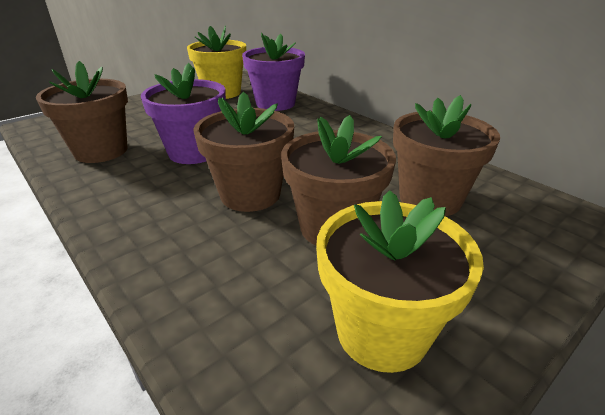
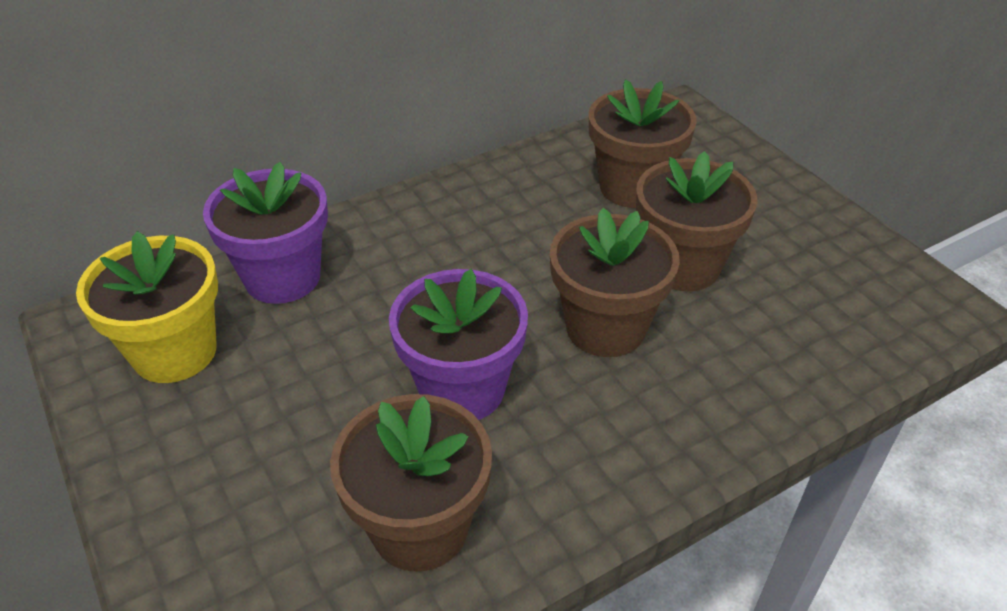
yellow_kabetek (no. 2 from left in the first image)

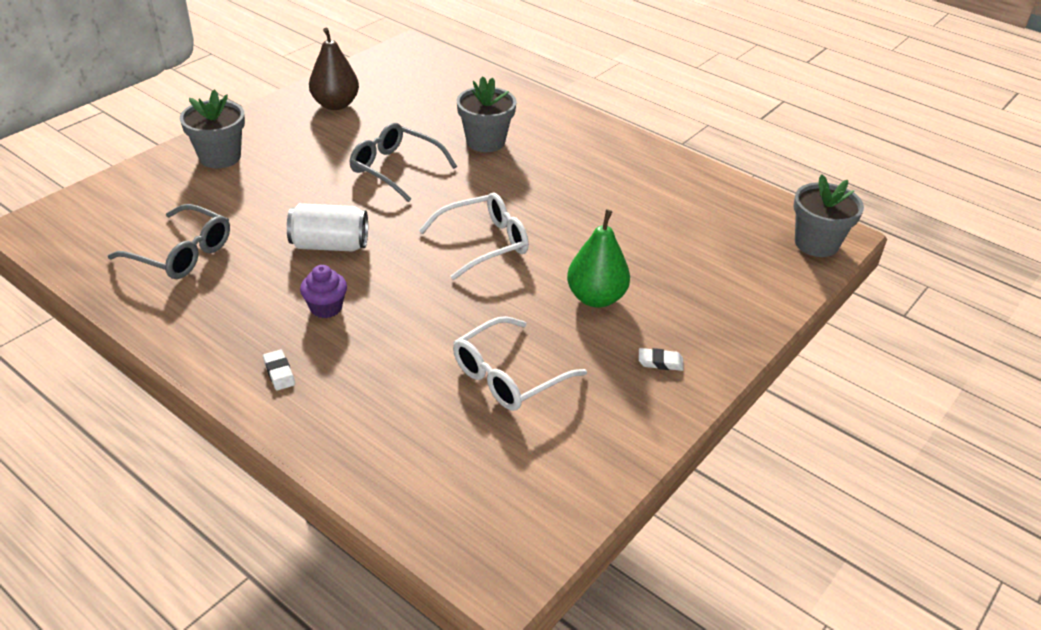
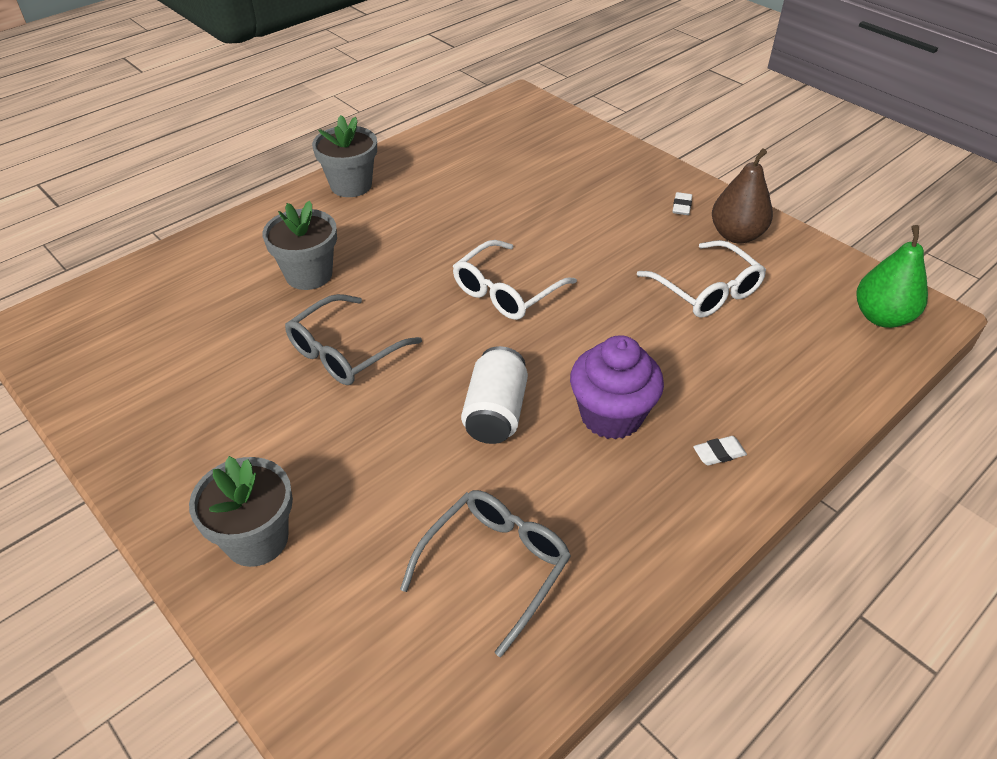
grey_kabetek (no. 3 from left)
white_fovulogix (no. 1 from left)
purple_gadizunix
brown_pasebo
green_pasebo

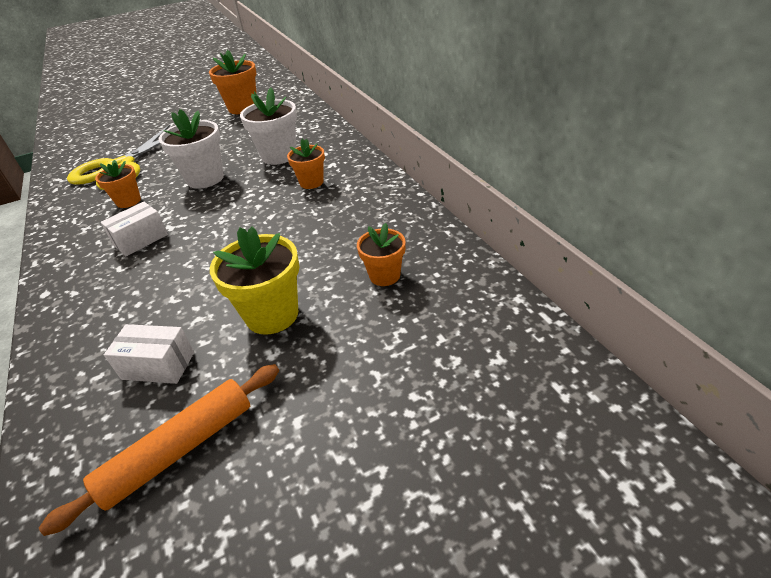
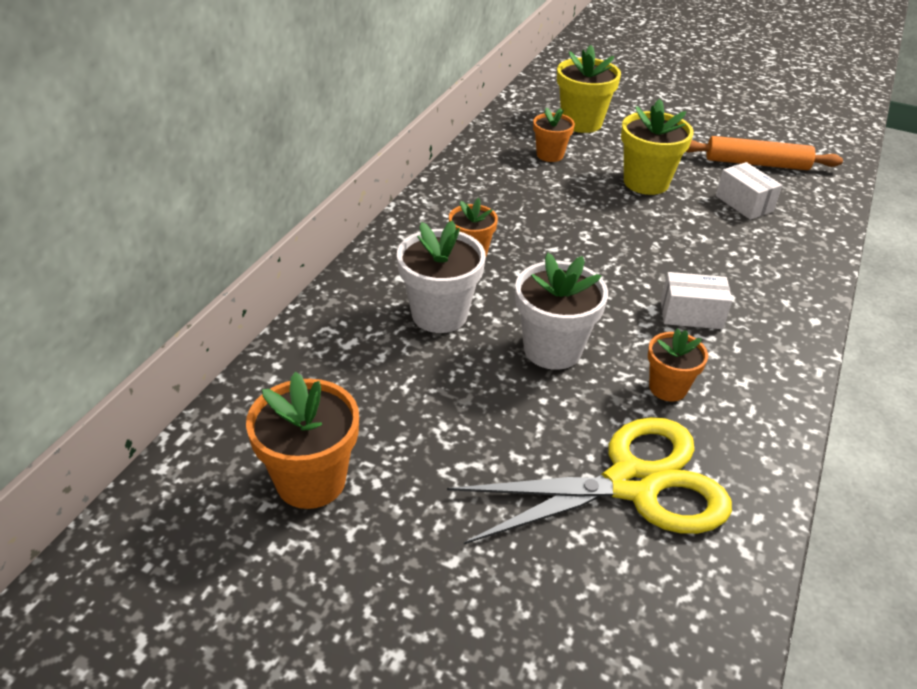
yellow_kabetek (no. 1 from left)

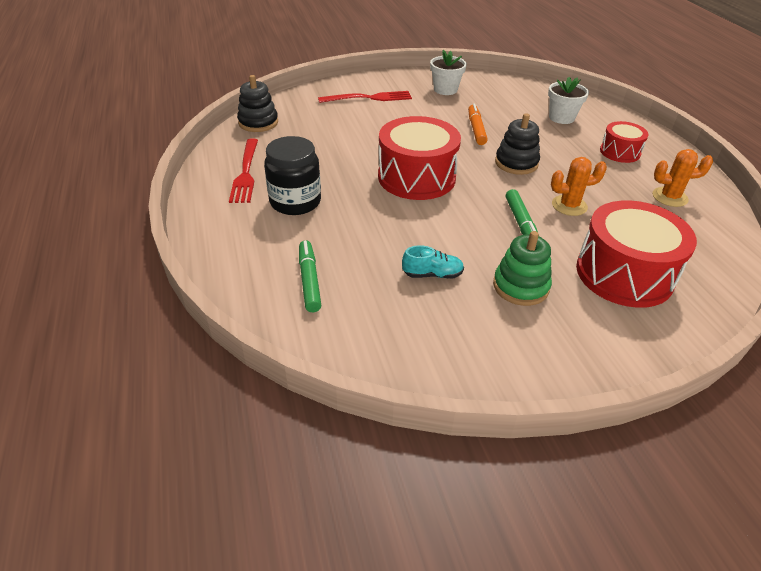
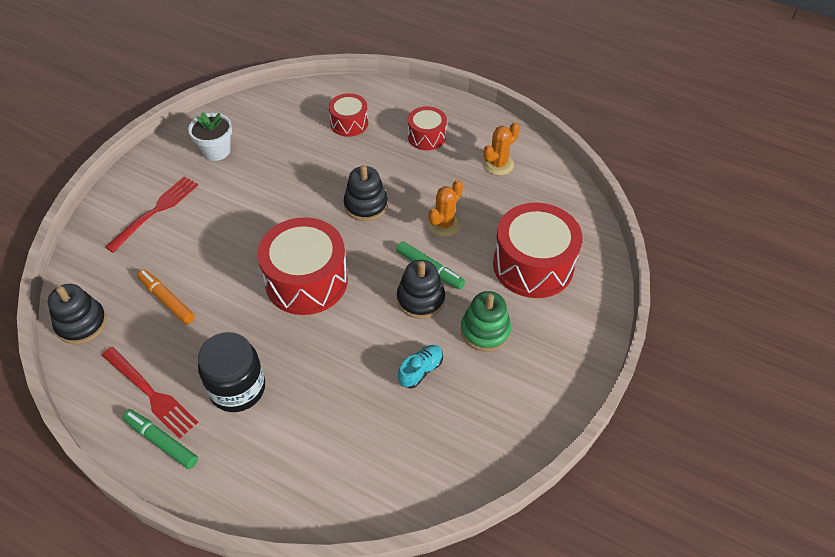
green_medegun (no. 1 from left)
orange_medegun
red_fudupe (no. 2 from left)
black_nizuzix (no. 3 from left)

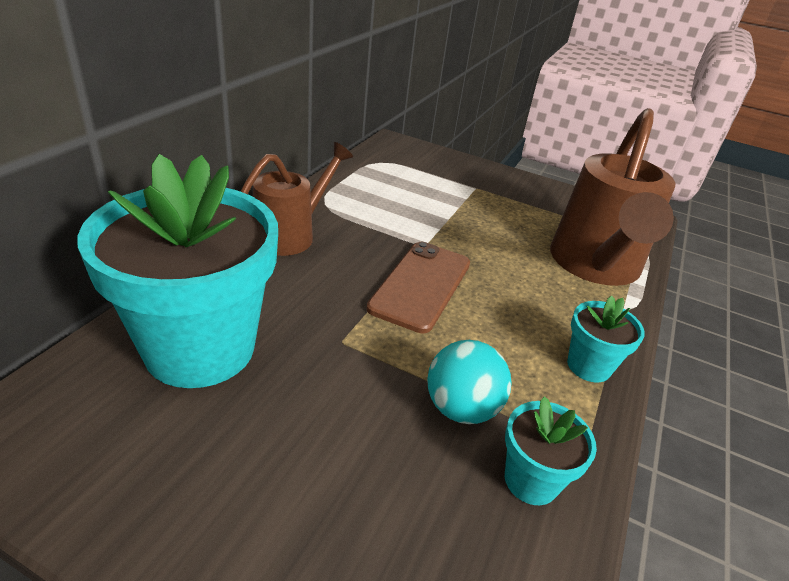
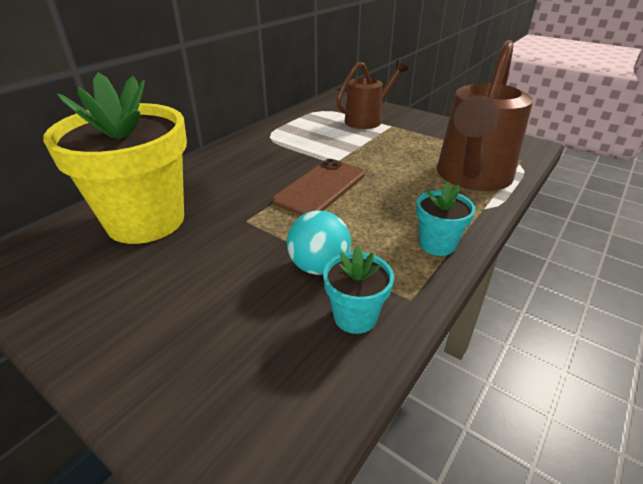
yellow_kabetek
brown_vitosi (no. 1 from left)

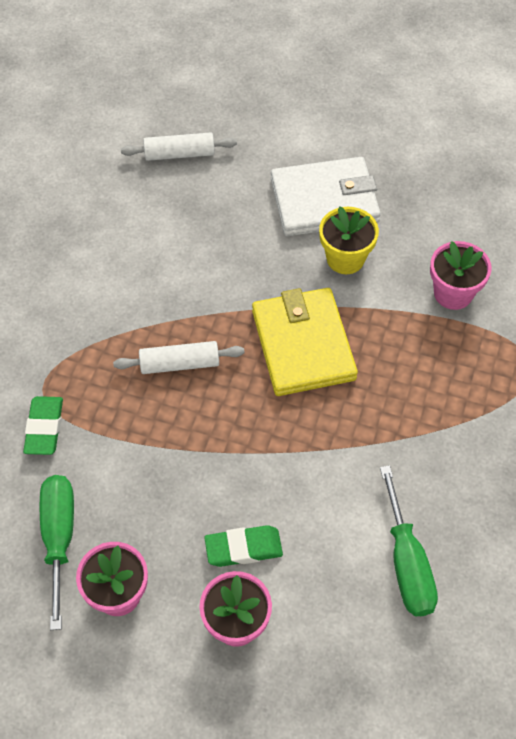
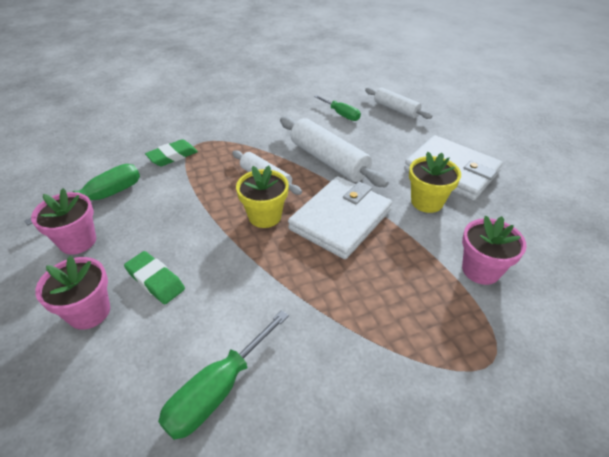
yellow_kabetek (no. 1 from left)
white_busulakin (no. 2 from left)
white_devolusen (no. 1 from left)
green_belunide (no. 3 from left)

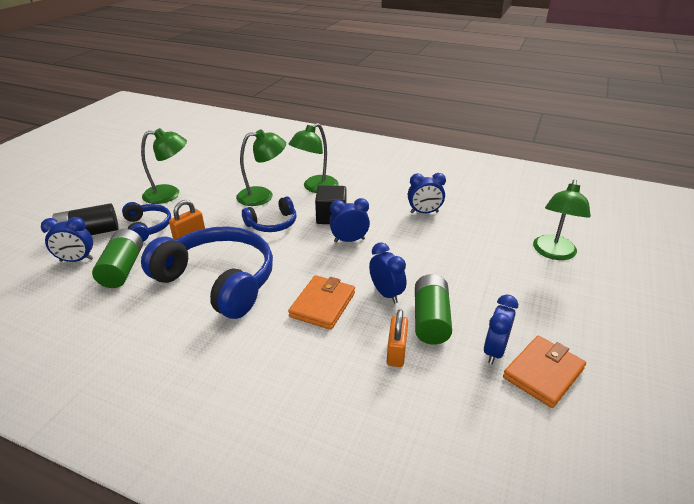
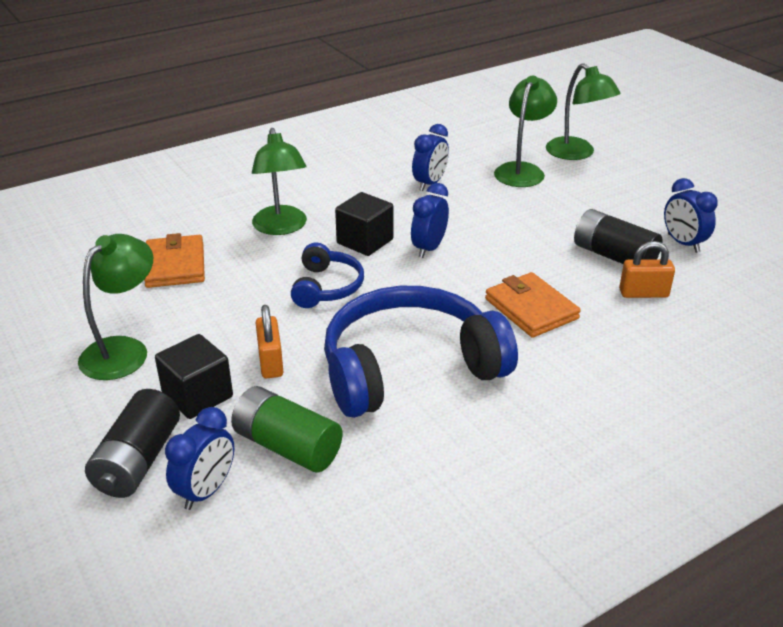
orange_devolusen (no. 1 from left)
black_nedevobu (no. 1 from left)
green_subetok (no. 3 from left)
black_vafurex (no. 2 from left)
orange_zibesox (no. 2 from left)
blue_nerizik (no. 3 from left in the first image)

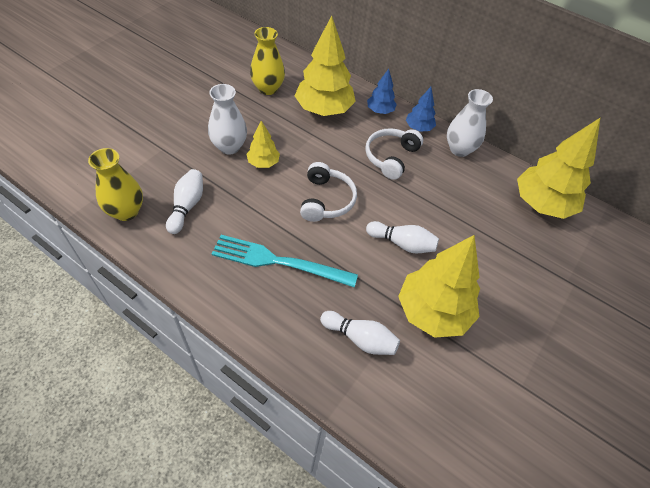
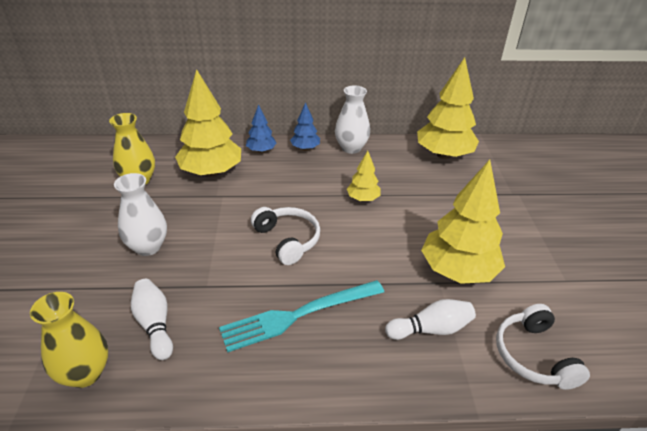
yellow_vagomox (no. 2 from left)
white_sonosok (no. 2 from left)
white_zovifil (no. 3 from left in the first image)

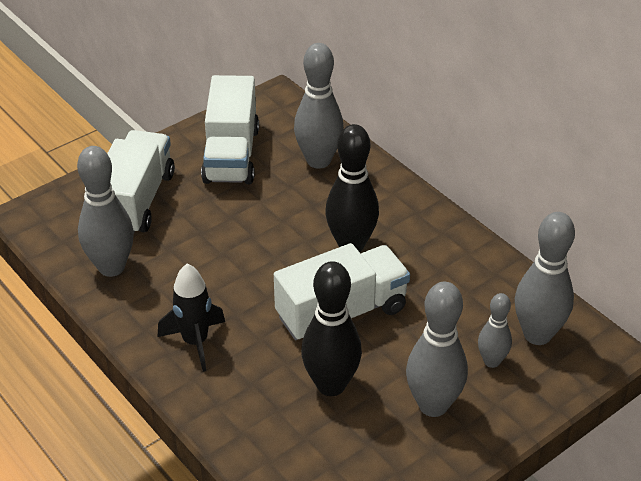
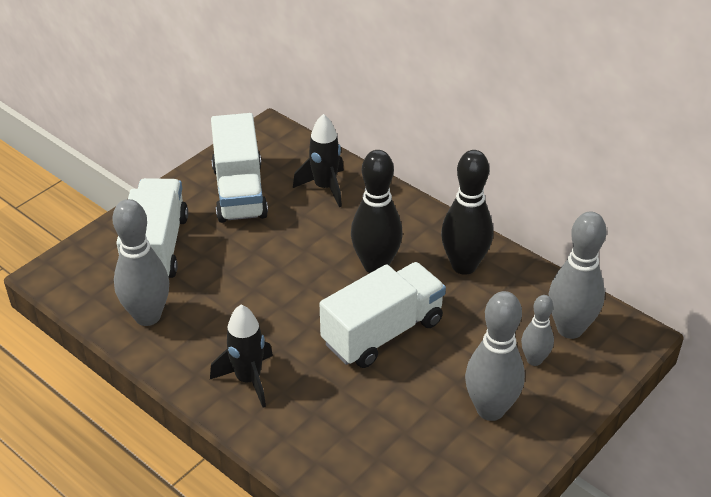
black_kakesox (no. 2 from left)
black_zovifil (no. 2 from left)

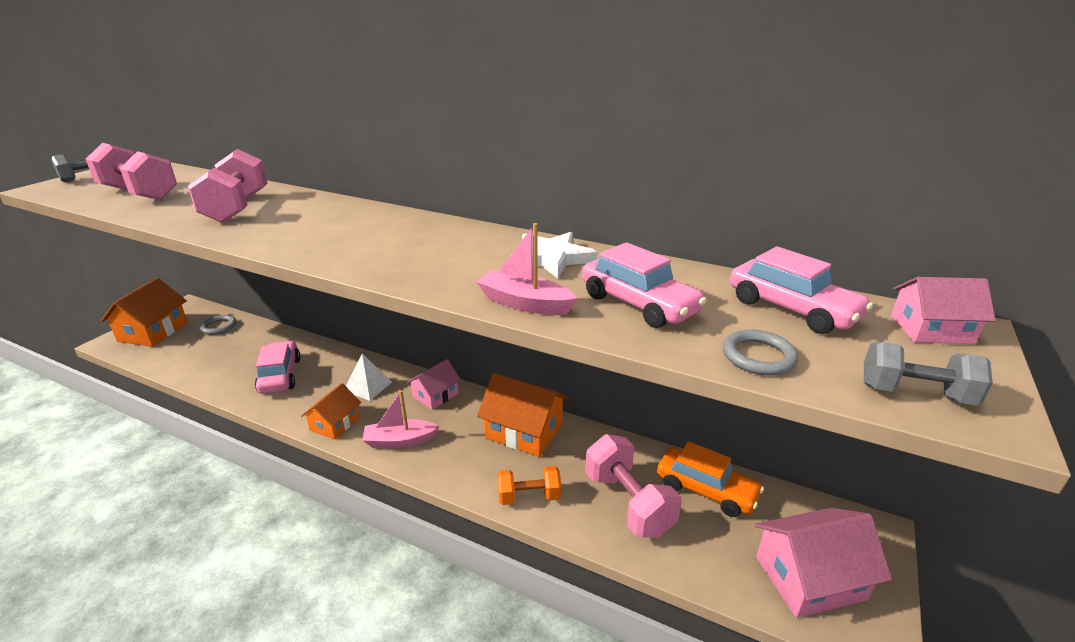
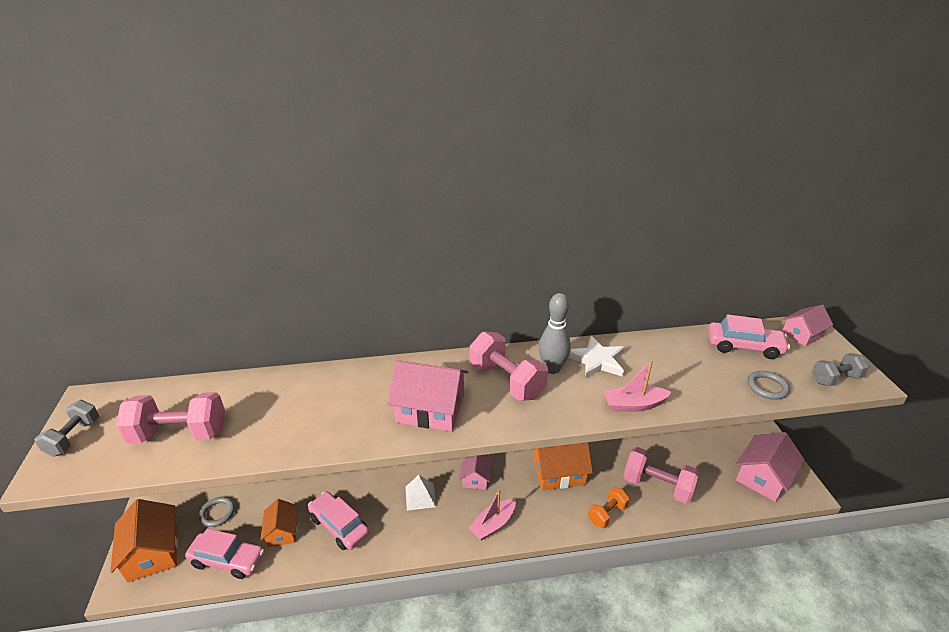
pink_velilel (no. 1 from left)
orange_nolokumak (no. 2 from left)
pink_nolokumak (no. 1 from left)
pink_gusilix (no. 2 from left)
grey_zovifil
orange_velilel

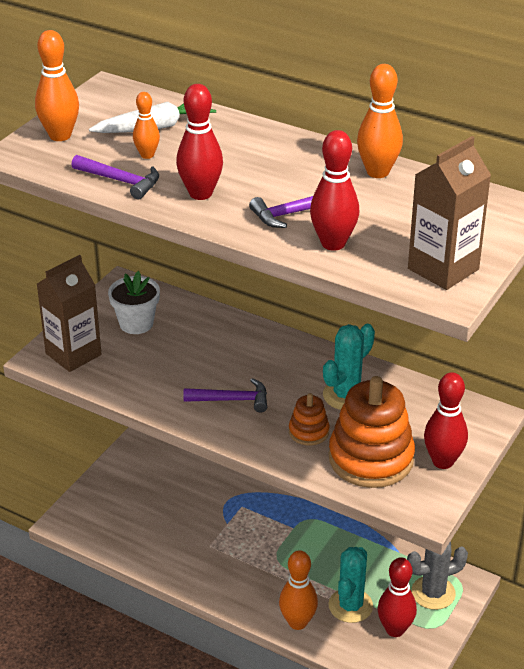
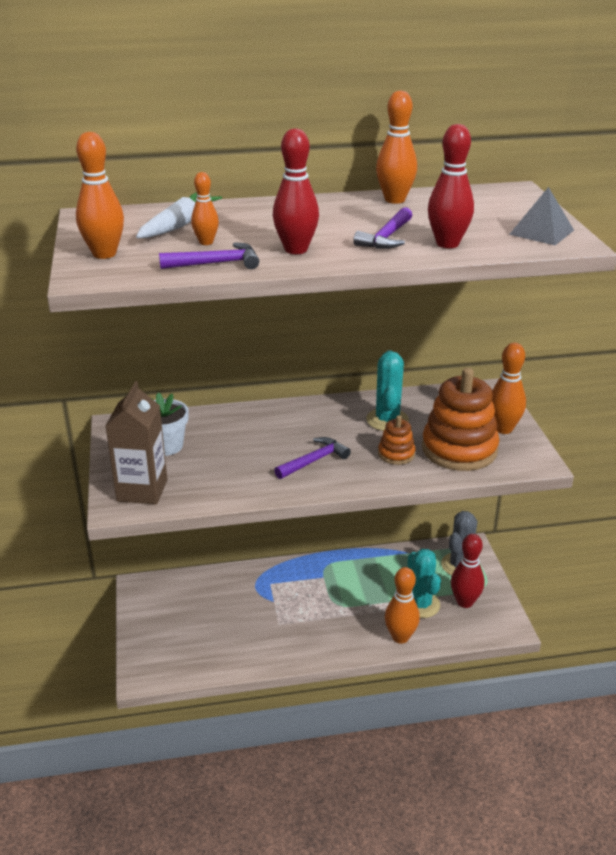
orange_zovifil (no. 5 from left)
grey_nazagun

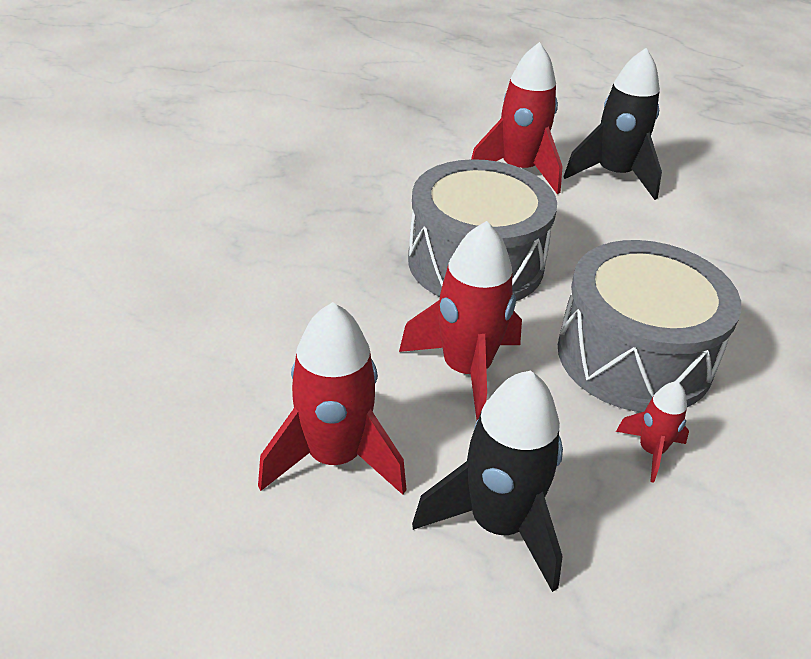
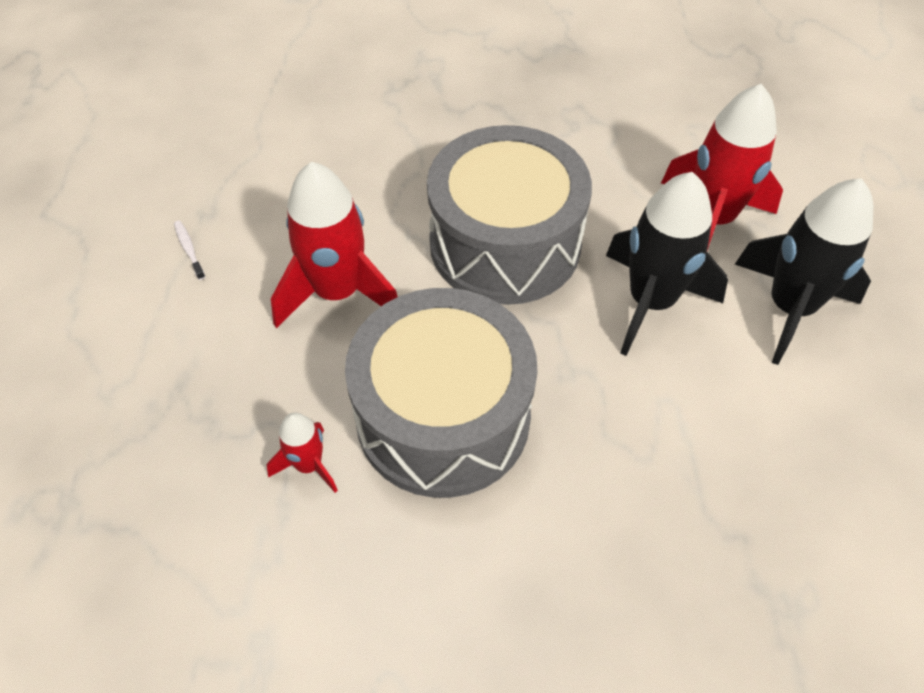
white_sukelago
black_kakesox (no. 1 from left)

